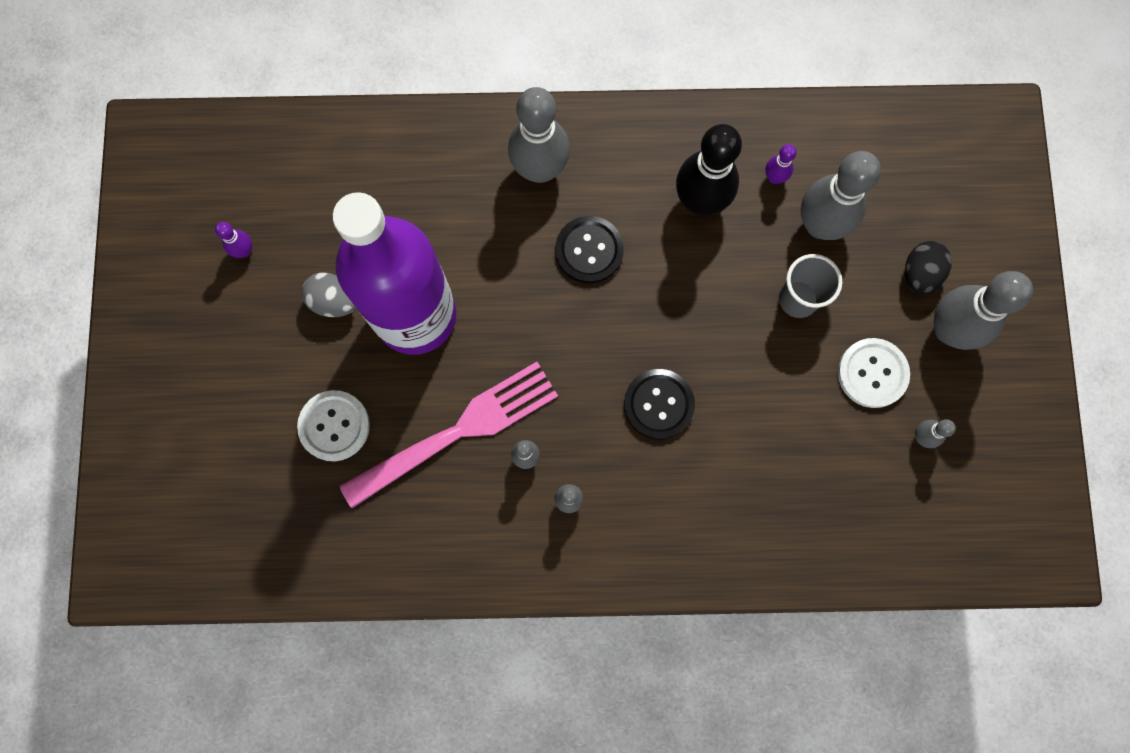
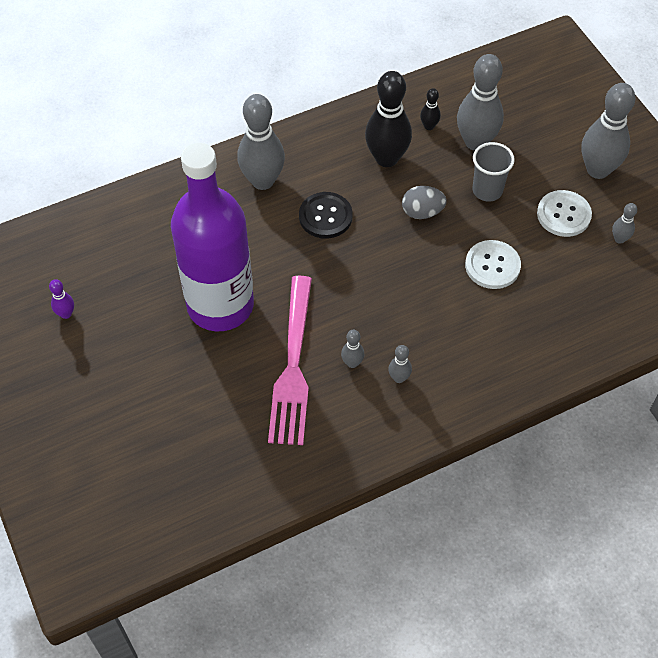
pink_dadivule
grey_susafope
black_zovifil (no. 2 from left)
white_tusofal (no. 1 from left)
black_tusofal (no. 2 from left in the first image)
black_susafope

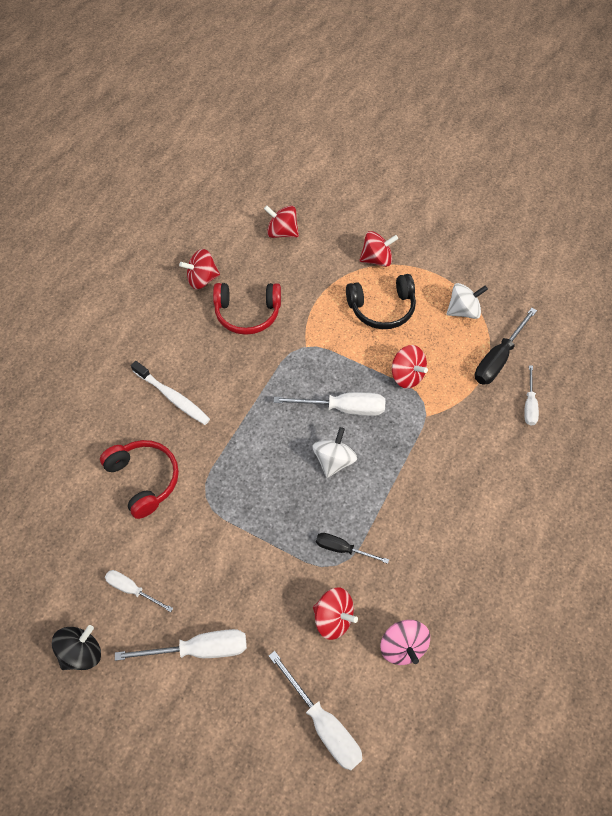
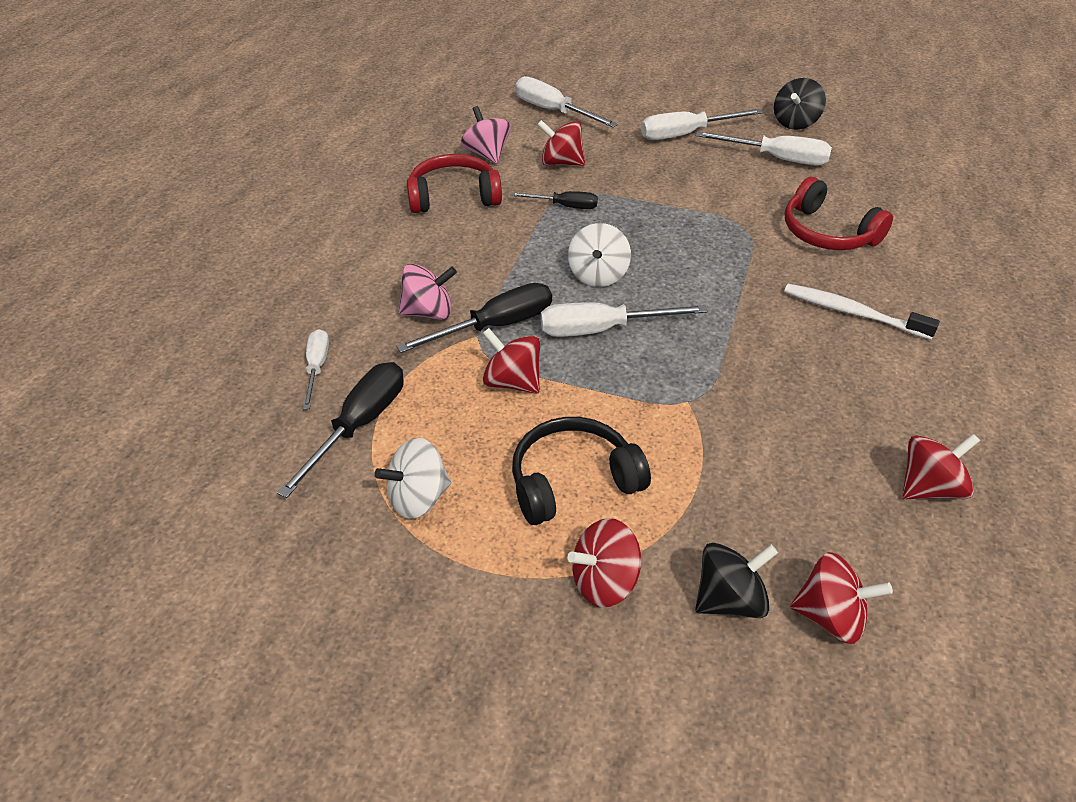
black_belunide (no. 2 from left)
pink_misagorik (no. 1 from left)
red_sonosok (no. 1 from left)
black_misagorik (no. 1 from left)
white_belunide (no. 5 from left)

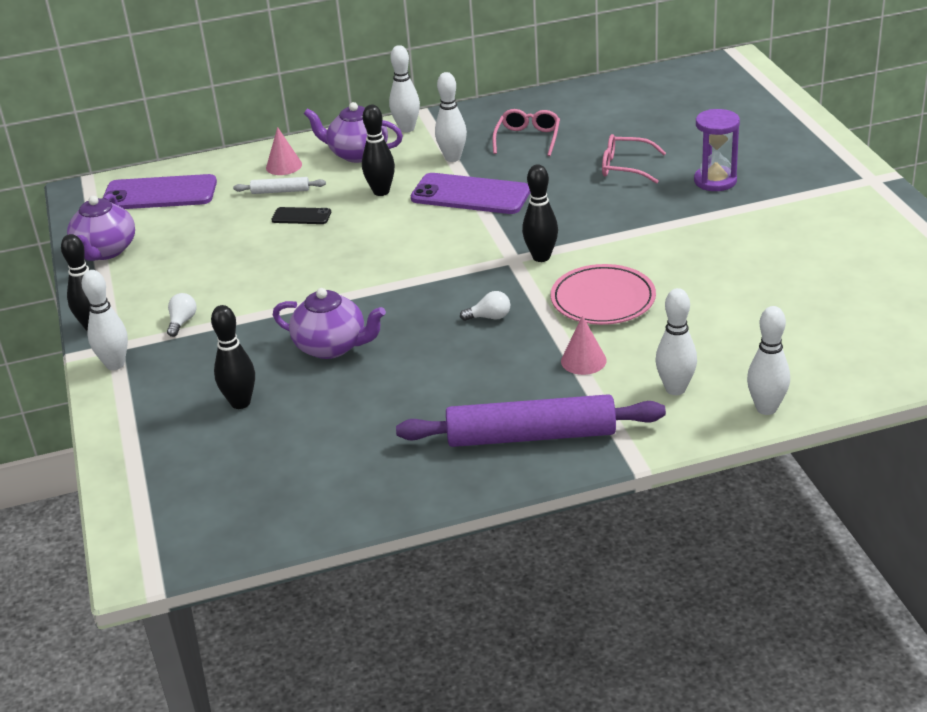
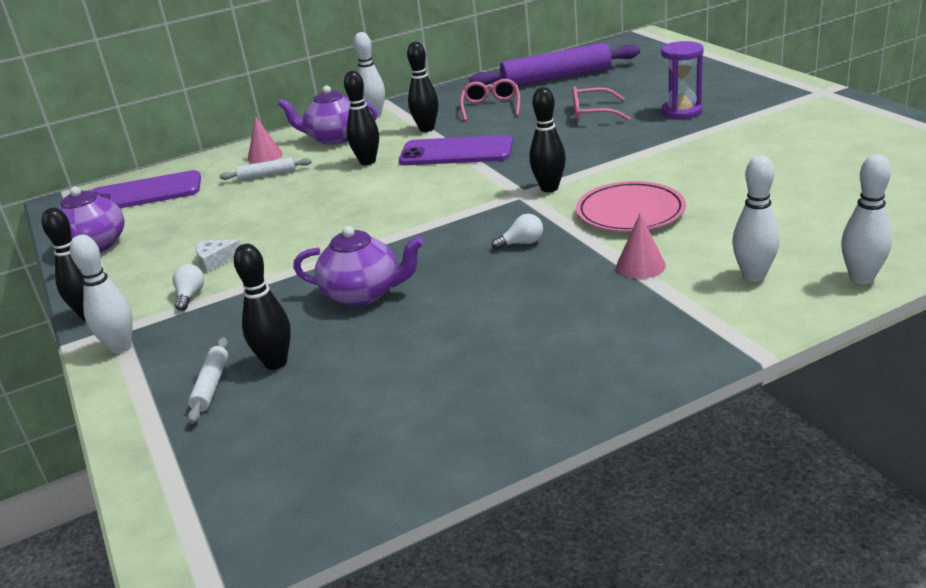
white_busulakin (no. 1 from left)
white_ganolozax
black_zovifil (no. 4 from left)
purple_busulakin
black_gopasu

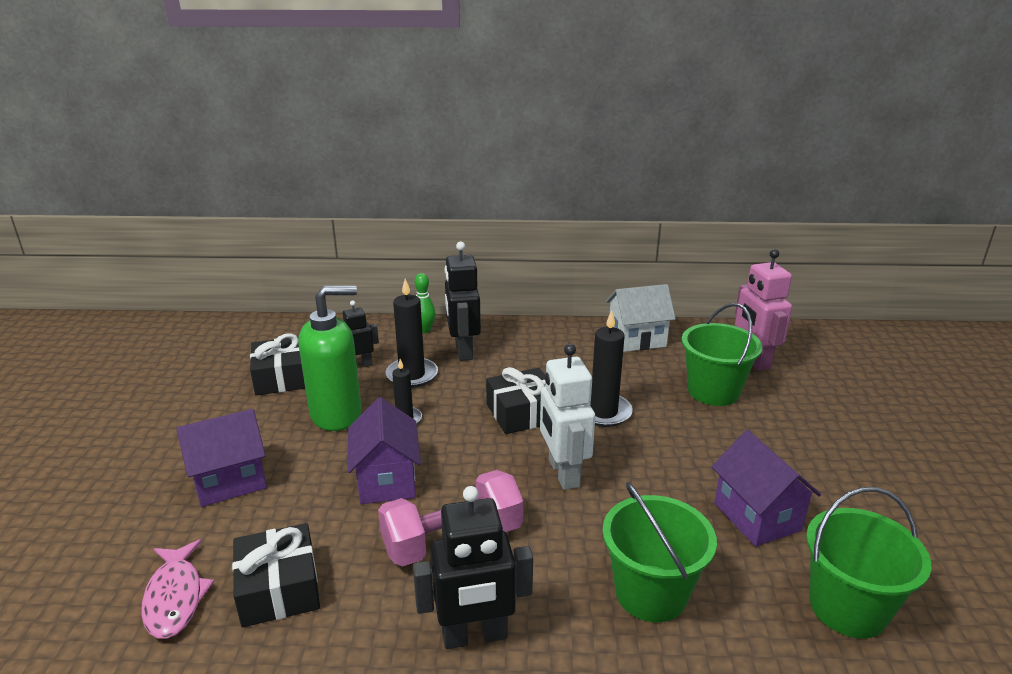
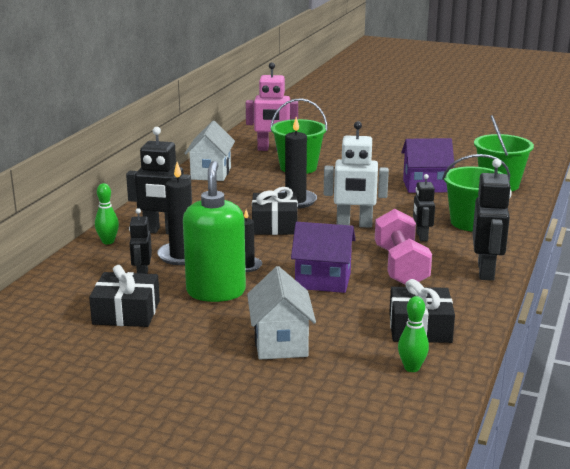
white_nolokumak (no. 2 from left)
green_zovifil (no. 2 from left)
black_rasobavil (no. 3 from left)

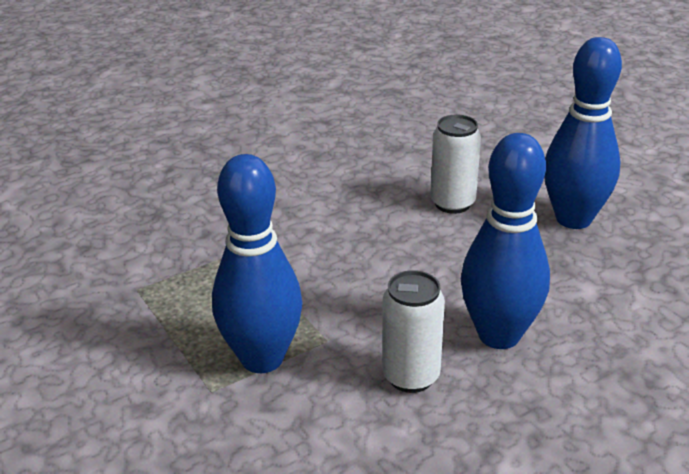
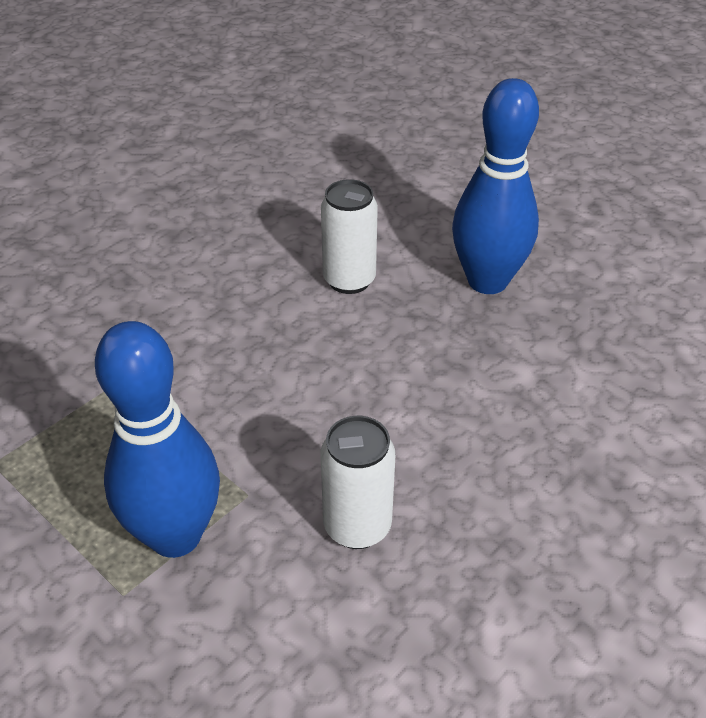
blue_zovifil (no. 2 from left in the first image)

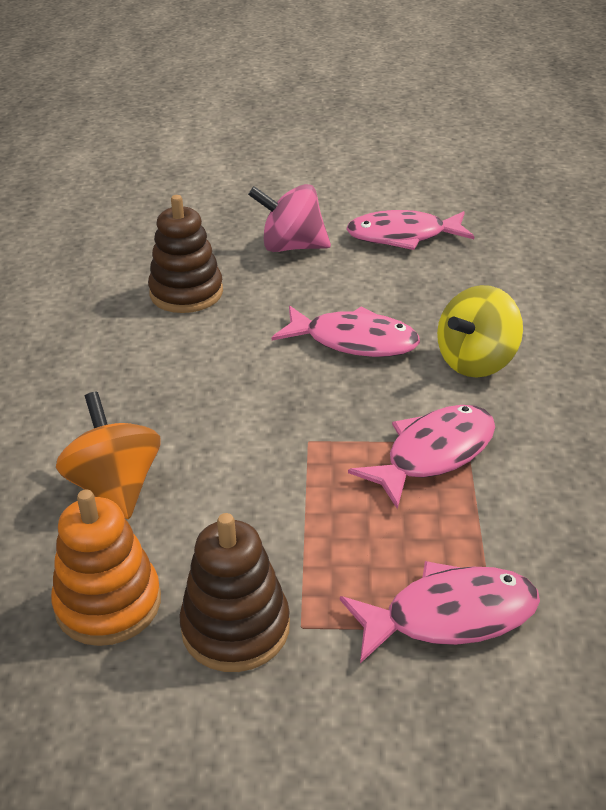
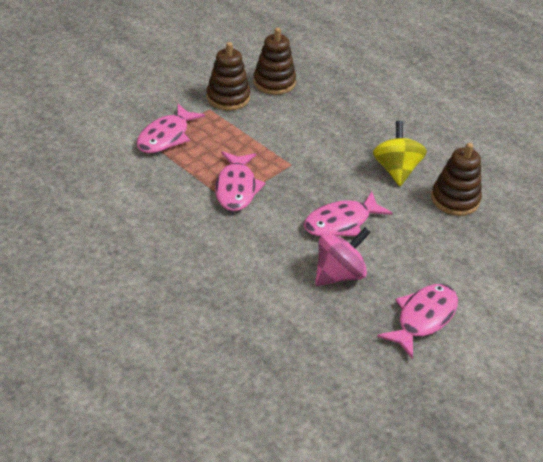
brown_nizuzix (no. 2 from left)
pink_misagorik
yellow_misagorik
orange_misagorik

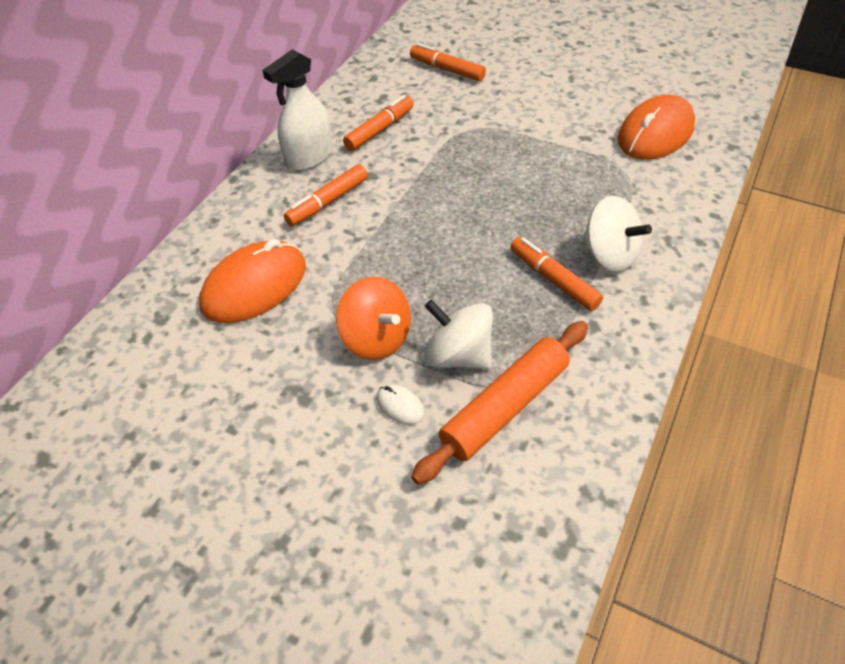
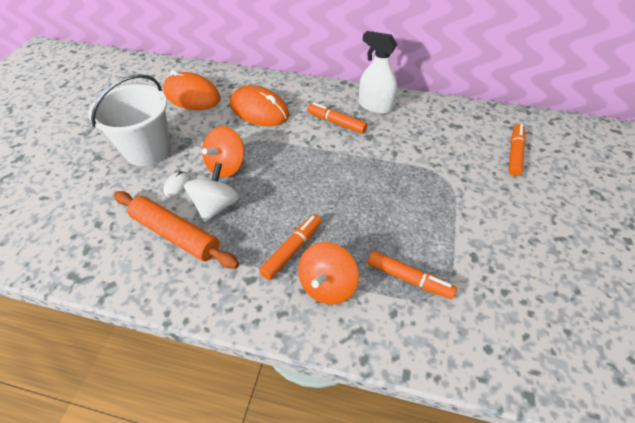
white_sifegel
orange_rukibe (no. 1 from left)
orange_misagorik (no. 2 from left)
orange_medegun (no. 3 from left)

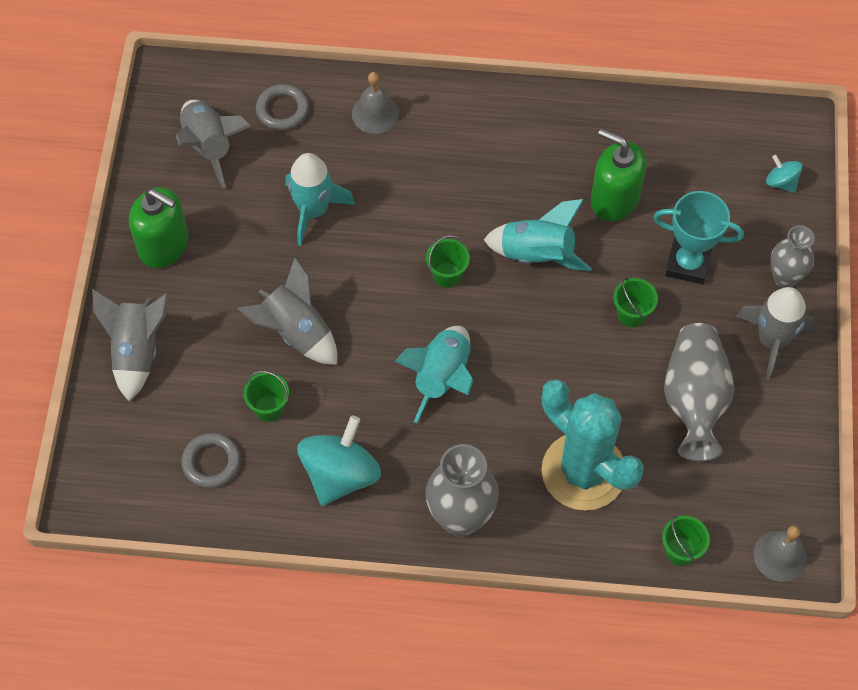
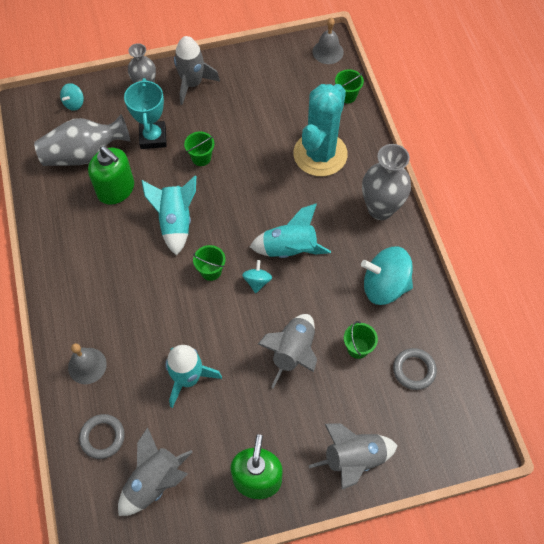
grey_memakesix (no. 1 from left)
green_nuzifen (no. 1 from left)
turquoise_misagorik (no. 2 from left)

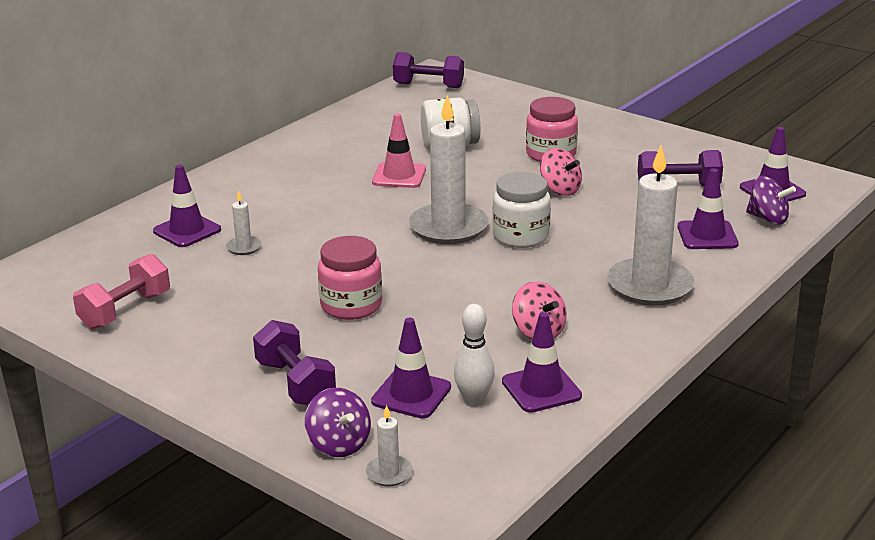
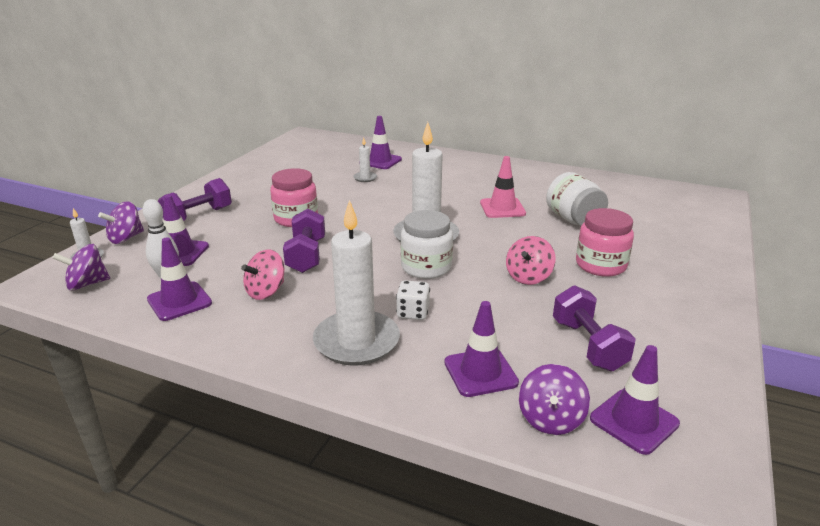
purple_misagorik (no. 1 from left)
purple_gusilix (no. 2 from left)
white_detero
pink_gusilix

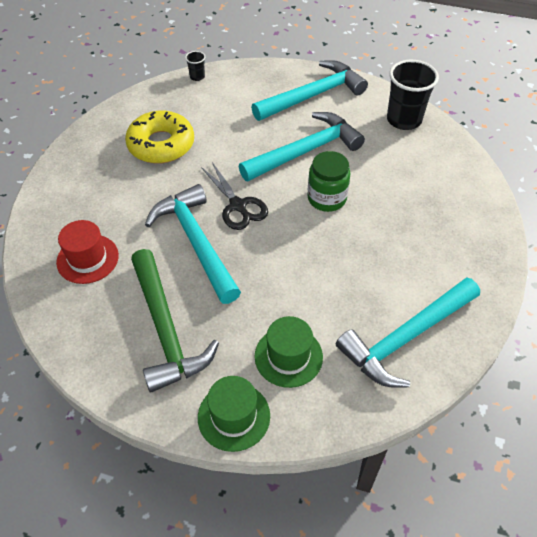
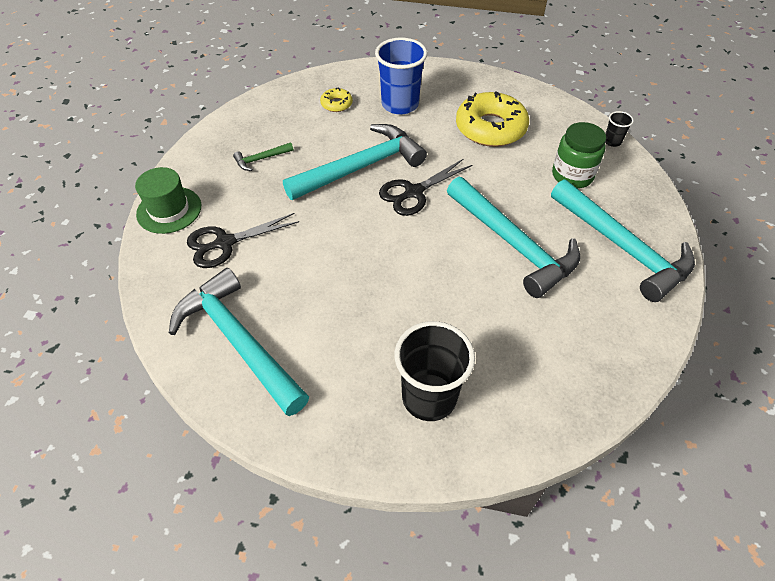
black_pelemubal (no. 1 from left)
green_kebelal
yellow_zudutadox (no. 1 from left)
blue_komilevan
black_komilevan (no. 1 from left)
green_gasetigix

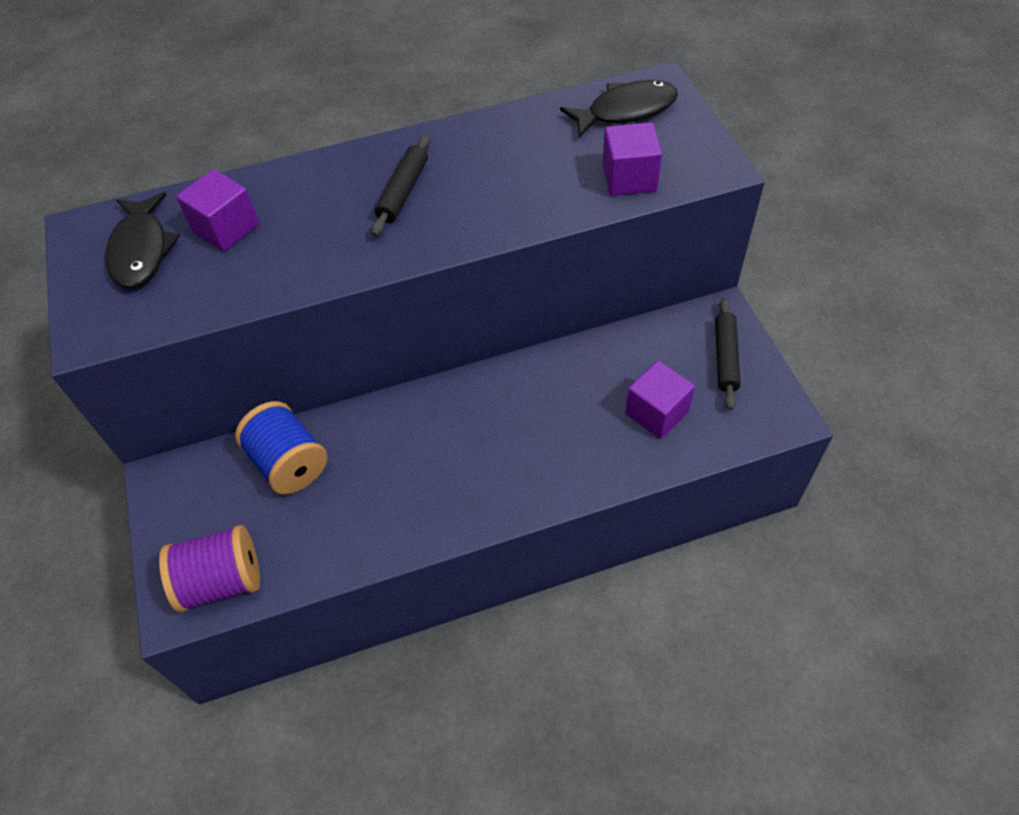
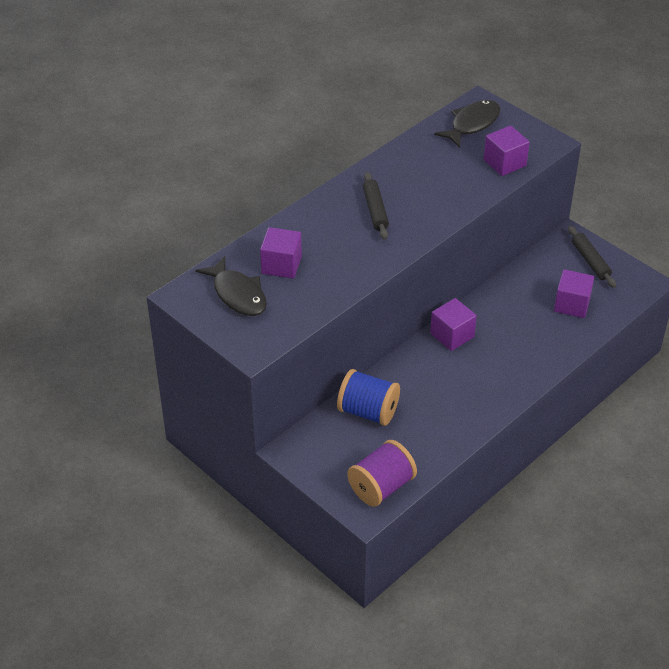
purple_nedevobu (no. 2 from left)

